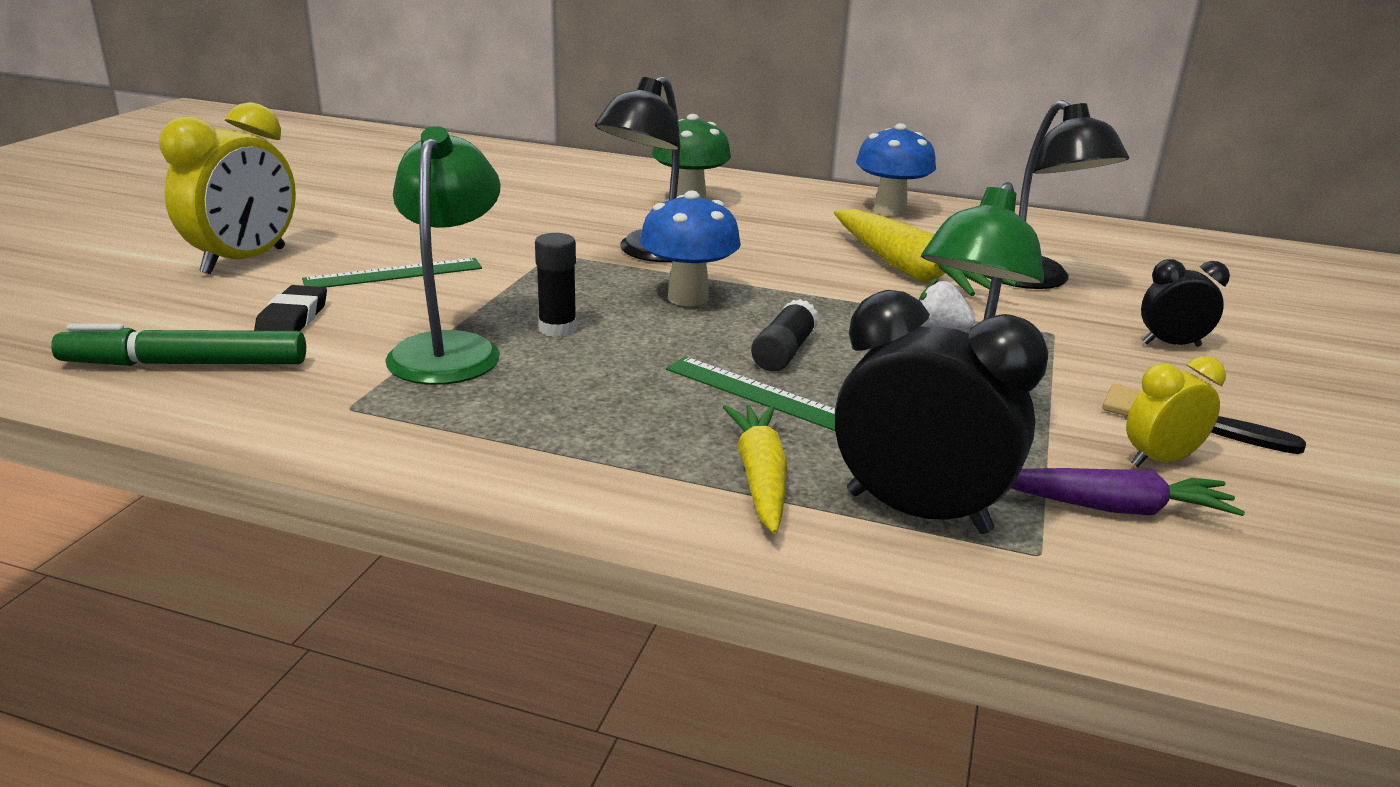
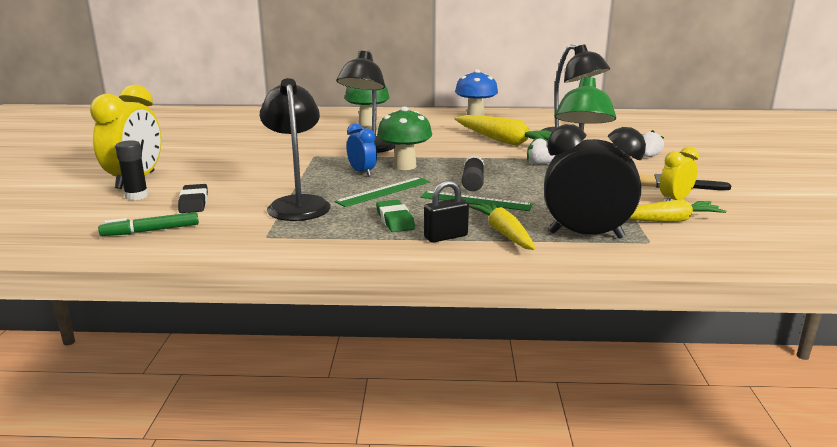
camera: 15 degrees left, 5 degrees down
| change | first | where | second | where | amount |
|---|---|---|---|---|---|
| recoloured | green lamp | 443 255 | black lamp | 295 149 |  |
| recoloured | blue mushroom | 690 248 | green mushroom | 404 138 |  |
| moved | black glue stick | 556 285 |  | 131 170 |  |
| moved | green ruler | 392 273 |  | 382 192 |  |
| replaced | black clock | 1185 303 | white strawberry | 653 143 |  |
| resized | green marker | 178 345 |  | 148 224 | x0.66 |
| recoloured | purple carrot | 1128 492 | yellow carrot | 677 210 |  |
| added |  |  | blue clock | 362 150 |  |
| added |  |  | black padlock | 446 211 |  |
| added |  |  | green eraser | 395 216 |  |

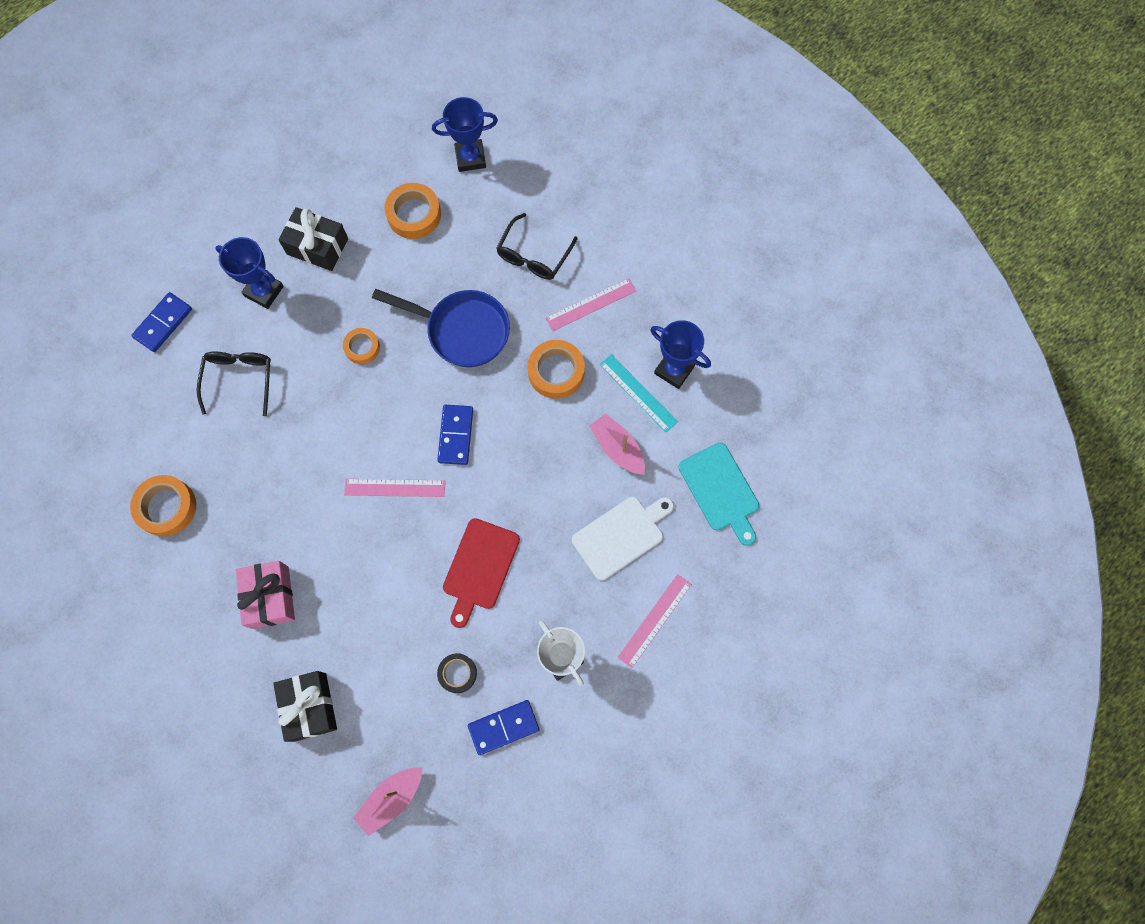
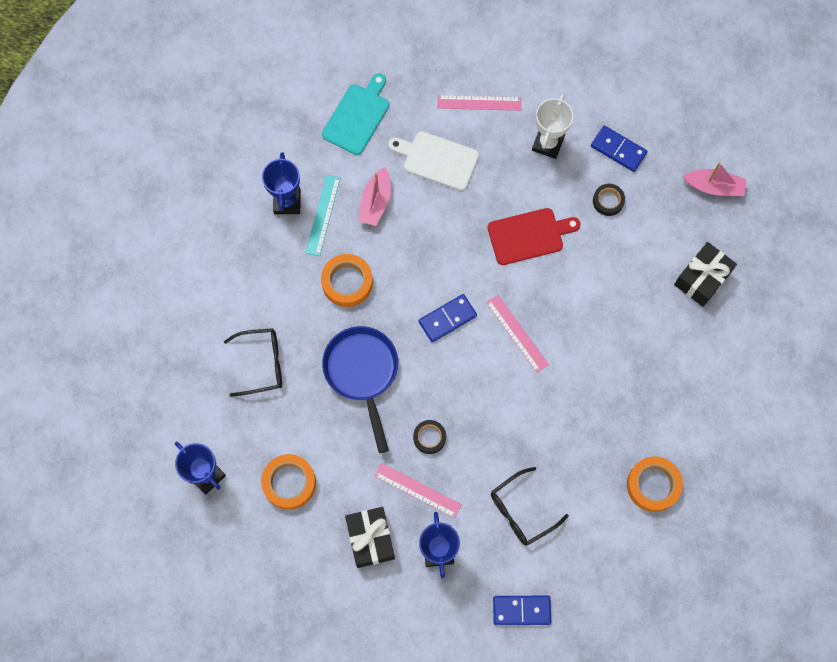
camera: 125 degrees left, 0 degrees up
| change | first | where | second | where | amount |
|---|---|---|---|---|---|
| moved | pink ruler | 590 304 |  | 418 490 |  |
| recoloured | orange tape | 361 346 | black tape | 429 437 |  |
| removed | pink gift | 265 595 |  |  |  |

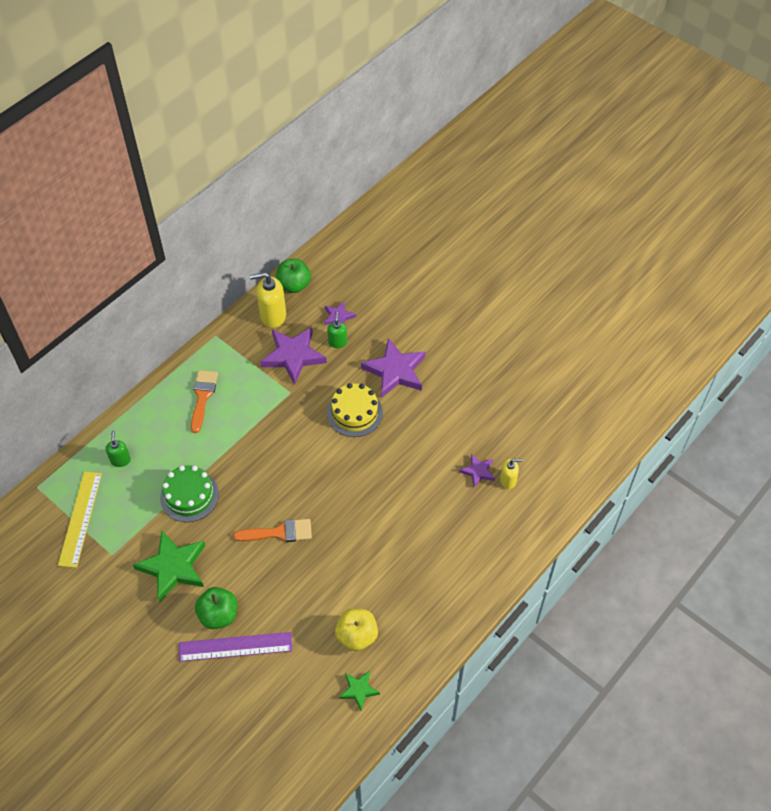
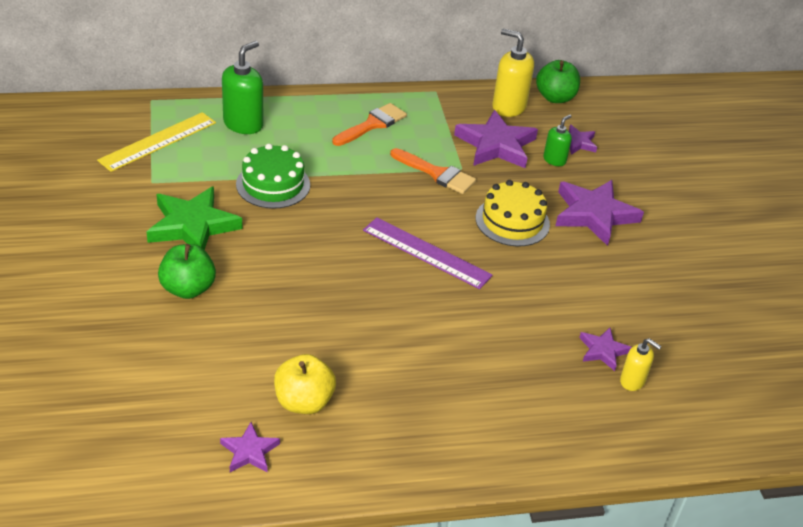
camera: 35 degrees right, 15 degrees down
| change | first | where | second | where | amount |
|---|---|---|---|---|---|
| resized | green soap dispenser | 118 449 |  | 242 87 | x1.75 |
| moved | orange brush | 272 530 |  | 433 171 |  |
| moved | purple ruler | 235 647 |  | 428 253 |  |
| recoloured | green star | 359 691 | purple star | 250 447 |  |

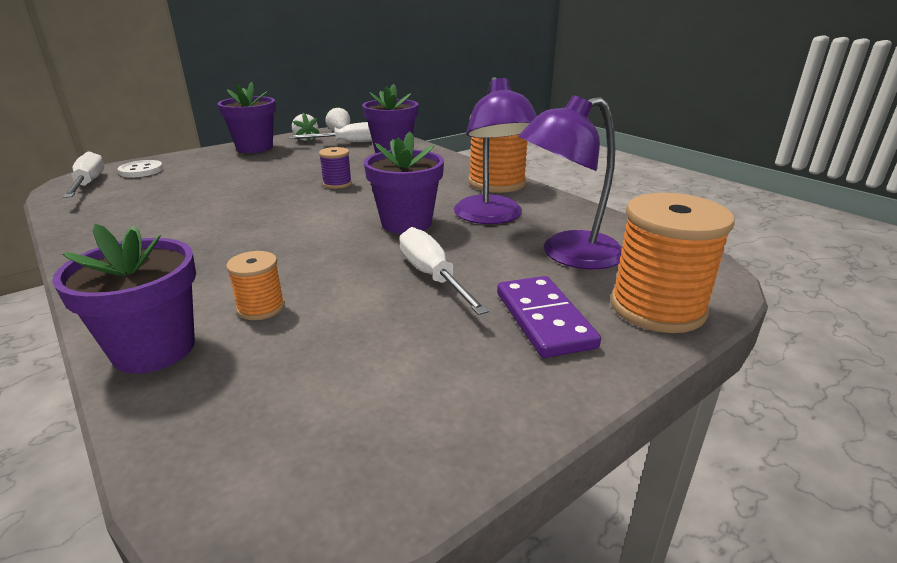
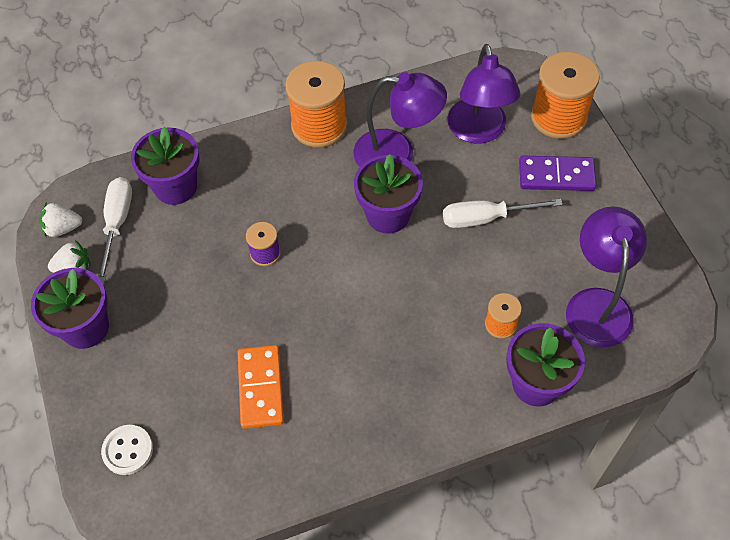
camera: 70 degrees left, 30 degrees up
| change | first | where | second | where | amount |
|---|---|---|---|---|---|
| removed | white screwdriver | 83 174 |  |  |  |
| added |  |  | purple lamp | 606 276 |  |
| added |  |  | orange domino | 261 387 |  |

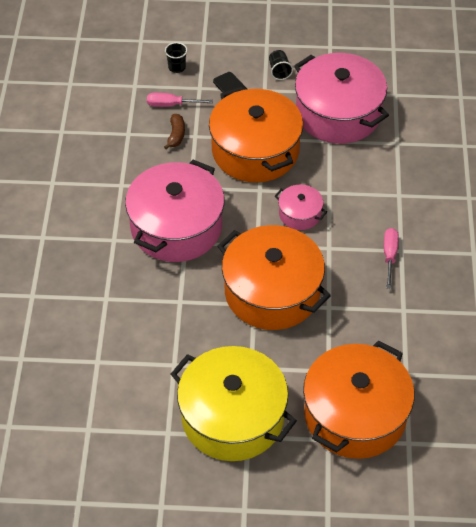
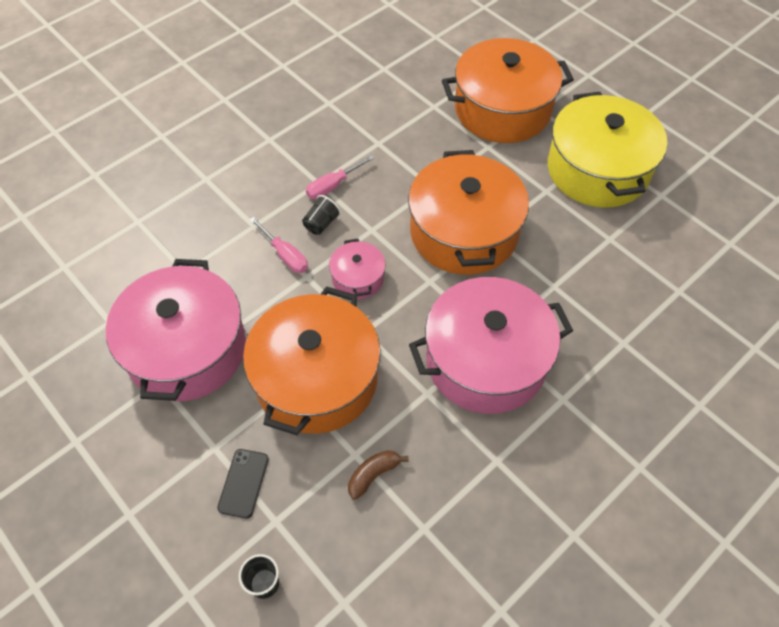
camera: 135 degrees left, 5 degrees up
| change | first | where | second | where | amount |
|---|---|---|---|---|---|
| moved | black cup | 281 65 |  | 321 215 |  |
| moved | pink screwdriver | 180 100 |  | 279 245 |  |

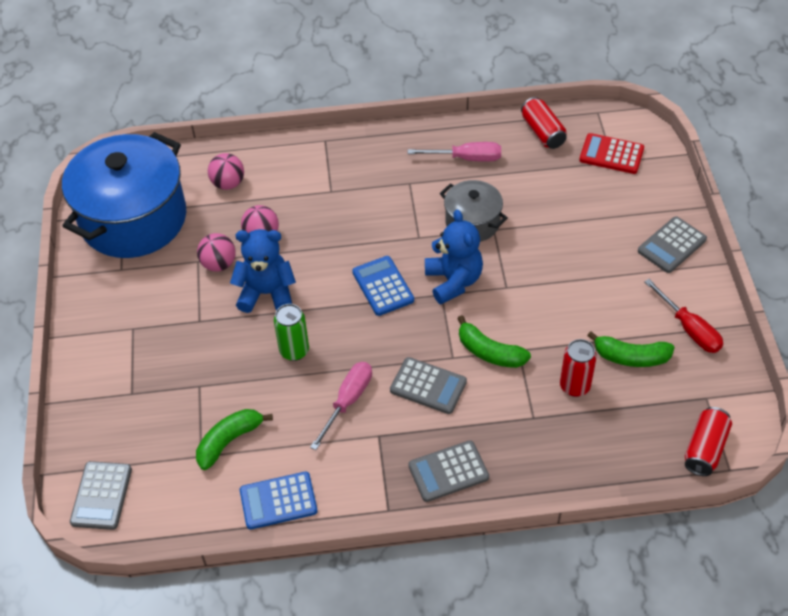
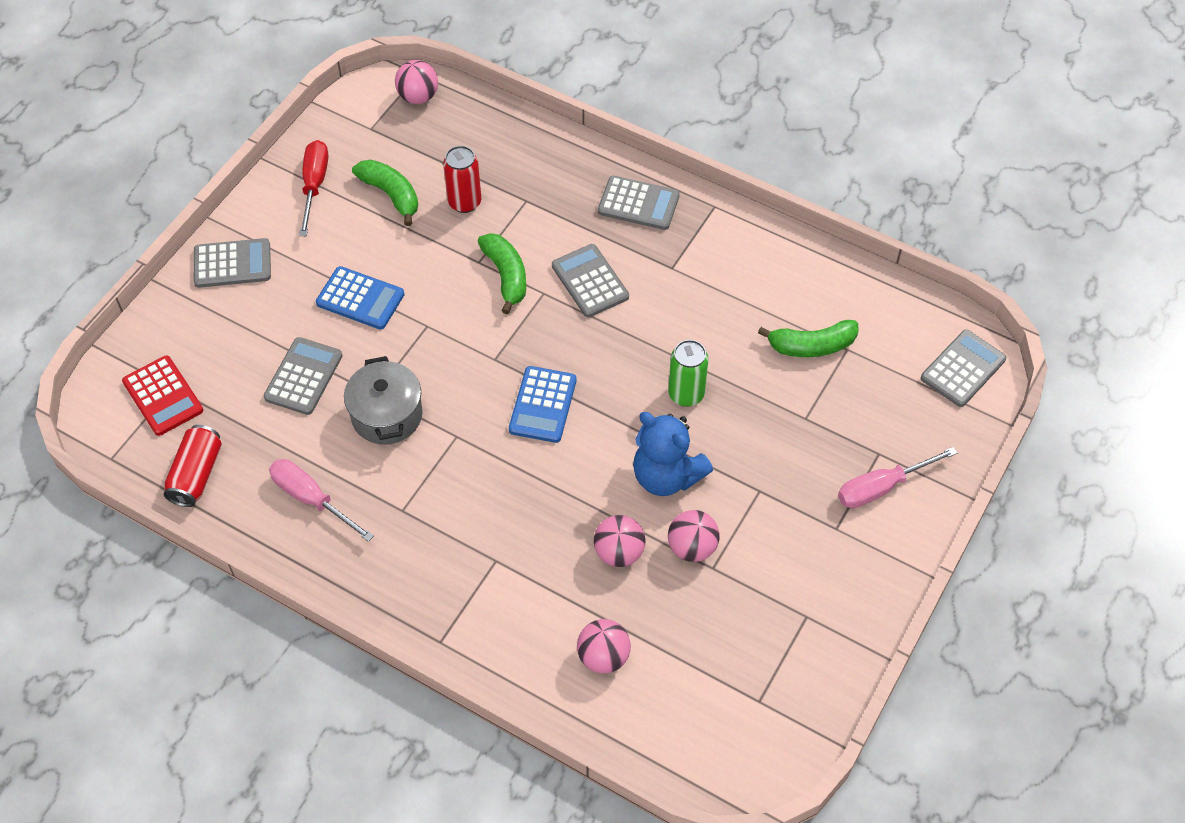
camera: 145 degrees left, 5 degrees up
| change | first | where | second | where | amount |
|---|---|---|---|---|---|
| removed | blue pot | 124 195 |  |  |  |
| removed | blue teddy bear | 454 257 |  |  |  |
| moved | pink screwdriver | 341 406 |  | 897 477 |  |
| replaced | red can | 708 441 | pink ball | 416 82 |  |
| moved | blue calculator | 279 500 |  | 360 298 |  |
| added |  |  | grey calculator | 303 376 |  |

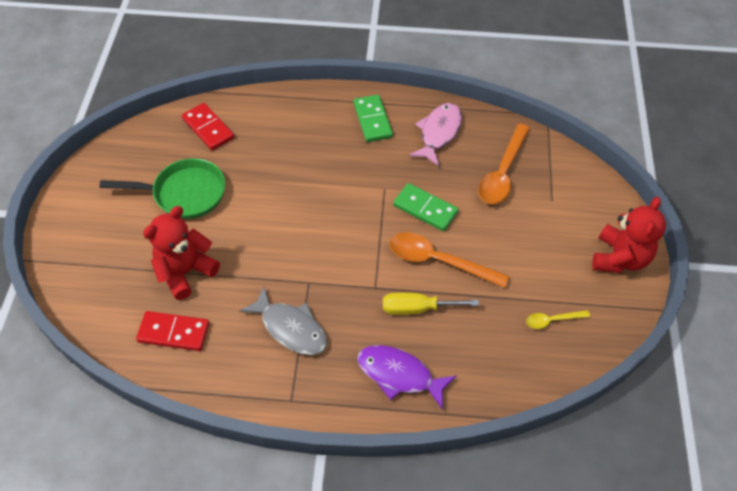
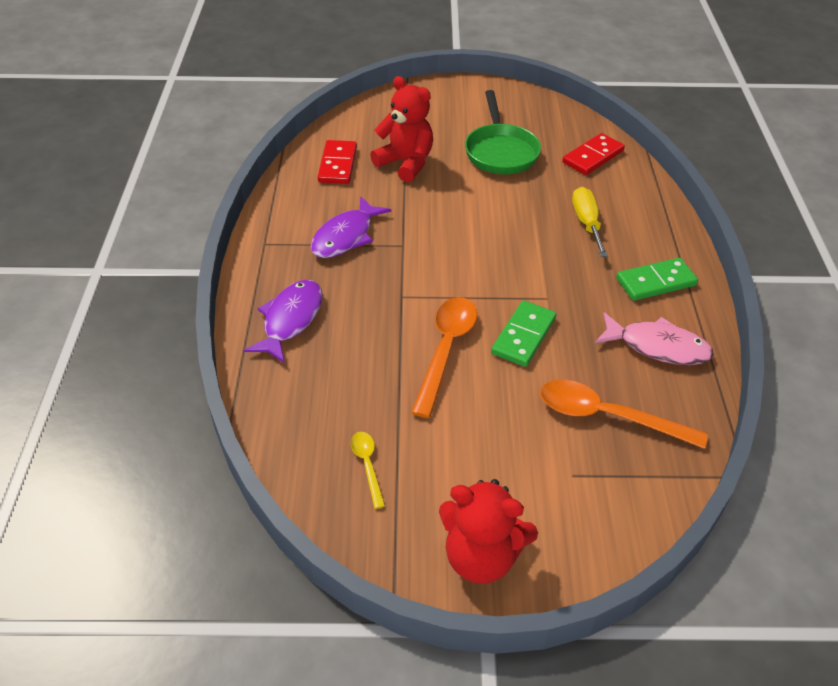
camera: 85 degrees right, 10 degrees down
| change | first | where | second | where | amount |
|---|---|---|---|---|---|
| recoloured | grey fish | 283 321 | purple fish | 350 227 |  |
| moved | yellow screwdriver | 431 304 |  | 590 222 |  |

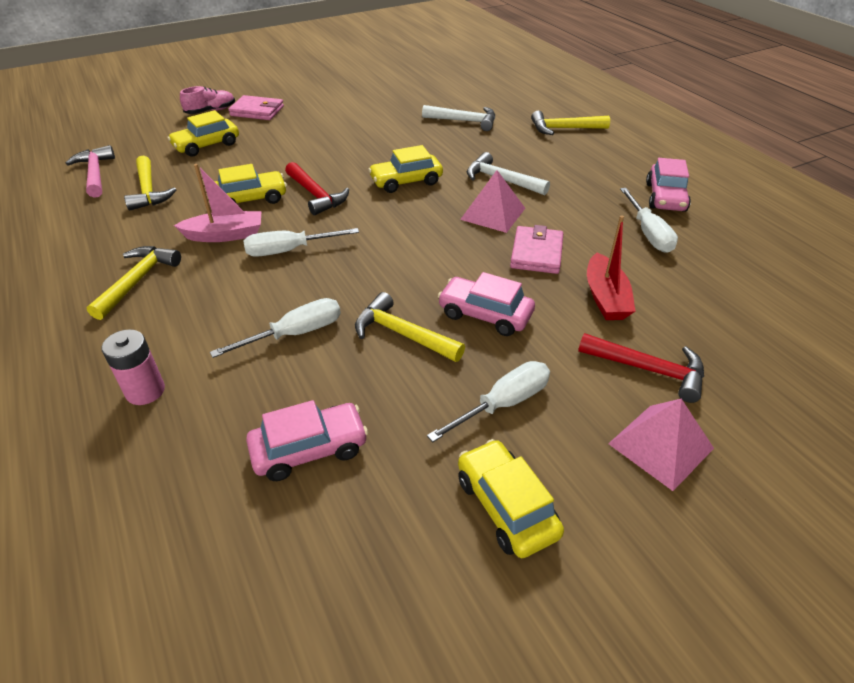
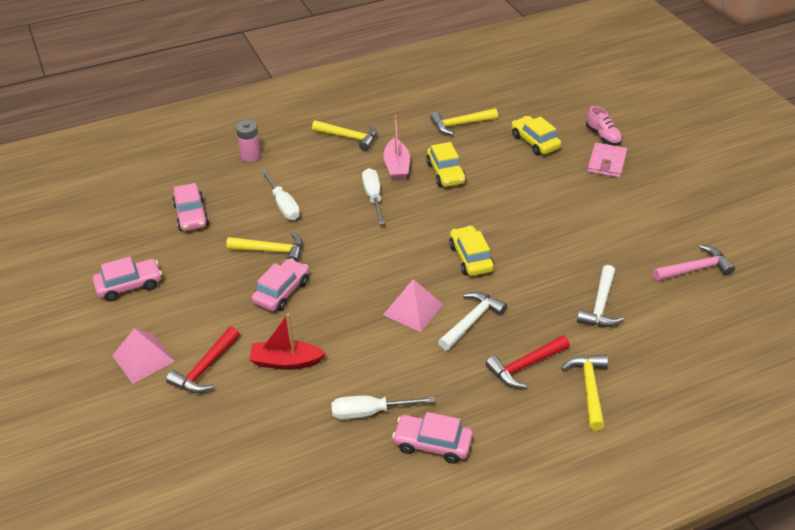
camera: 95 degrees right, 0 degrees up
| change | first | where | second | where | amount |
|---|---|---|---|---|---|
| moved | pink hammer | 90 171 |  | 694 263 |  |
| moved | red hammer | 317 188 |  | 527 361 |  |
| removed | pink wallet | 536 249 |  |  |  |
| turned | yellow hammer | 410 327 |  | 264 247 | 60 degrees clockwise |
| removed | white screwdriver | 488 401 |  |  |  |
| recoloured | yellow car | 511 498 | pink car | 127 279 |  |

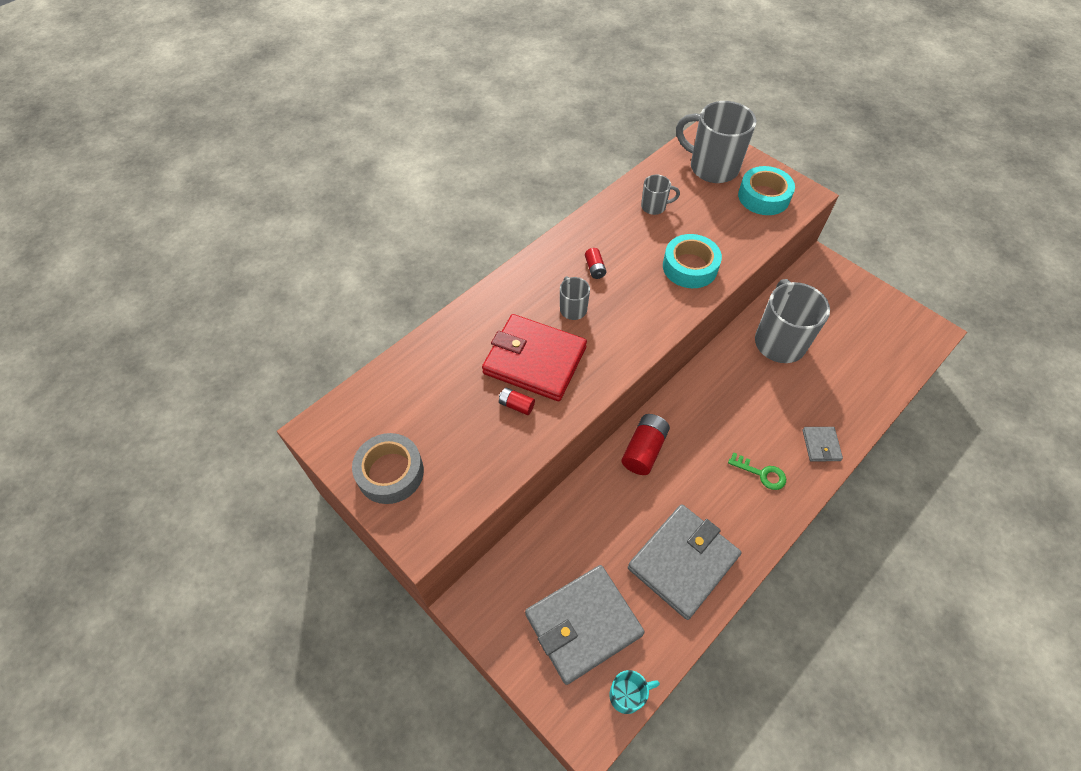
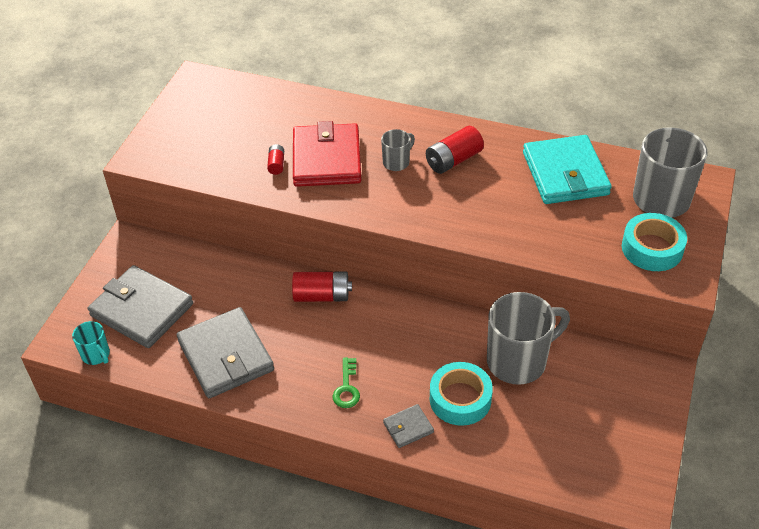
camera: 65 degrees right, 10 degrees down
| change | first | where | second | where | amount |
|---|---|---|---|---|---|
| replaced | grey mug | 660 195 | turquoise wallet | 567 169 |  |
| moved | turquoise tape | 692 261 |  | 461 394 |  |
| resized | red battery | 595 263 |  | 455 150 | x1.85 |
| removed | grey tape | 388 468 |  |  |  |
| turned | grey wallet | 684 562 |  | 225 352 | 45 degrees clockwise |

